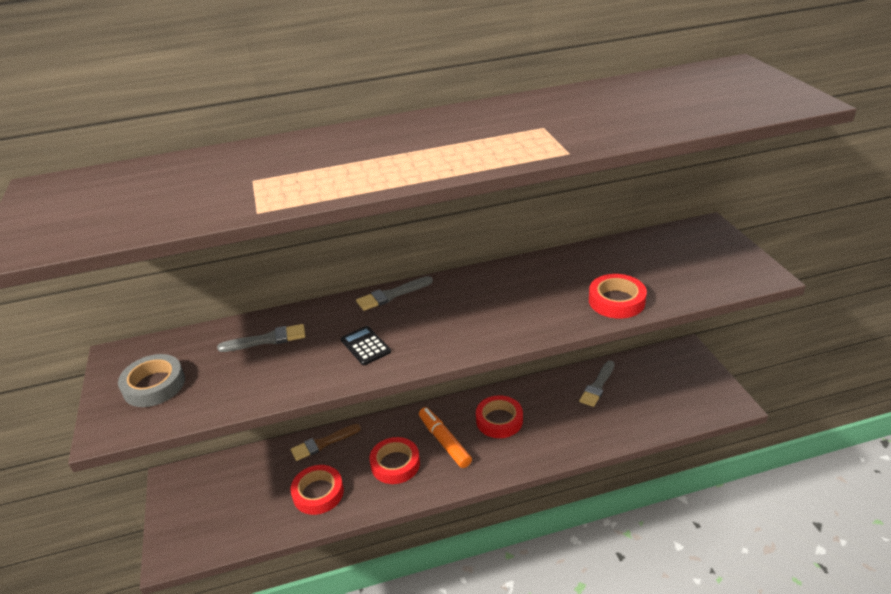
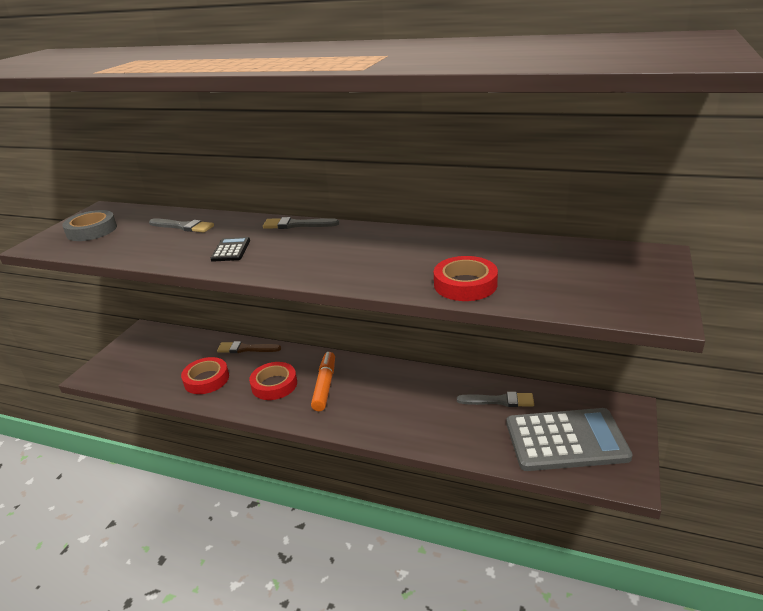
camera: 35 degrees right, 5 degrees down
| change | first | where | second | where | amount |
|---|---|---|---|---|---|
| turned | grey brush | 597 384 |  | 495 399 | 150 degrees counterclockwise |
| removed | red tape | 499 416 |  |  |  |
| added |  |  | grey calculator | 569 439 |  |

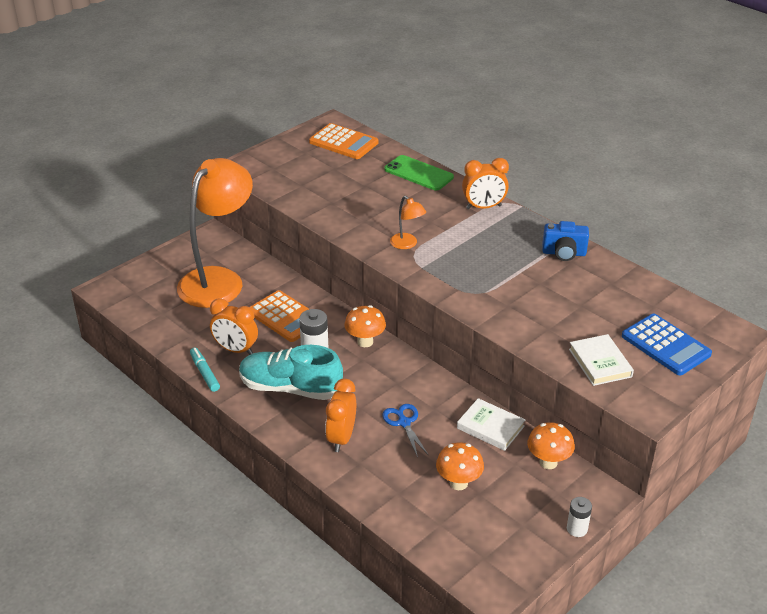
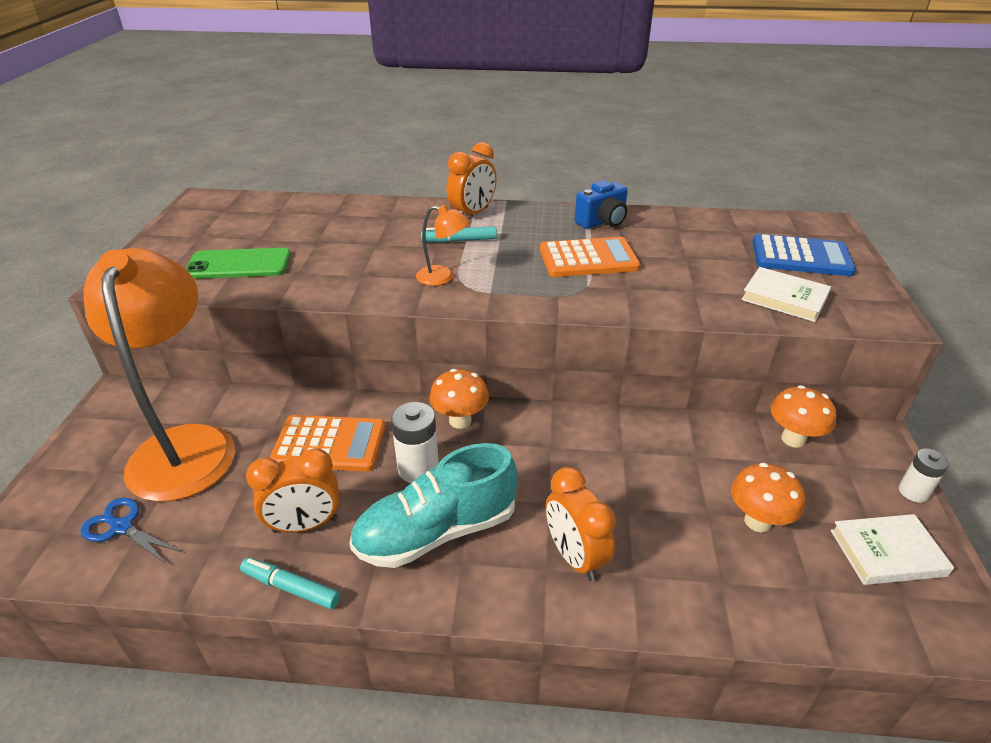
camera: 40 degrees left, 0 degrees up
| change | first | where | second | where | amount |
|---|---|---|---|---|---|
| moved | orange calculator | 343 141 |  | 590 257 |  |
| moved | green phone | 419 173 |  | 238 263 |  |
| moved | white book | 491 424 |  | 892 549 |  |
| moved | blue scissors | 405 431 |  | 131 530 |  |
| added |  |  | turquoise marker | 459 234 |  |

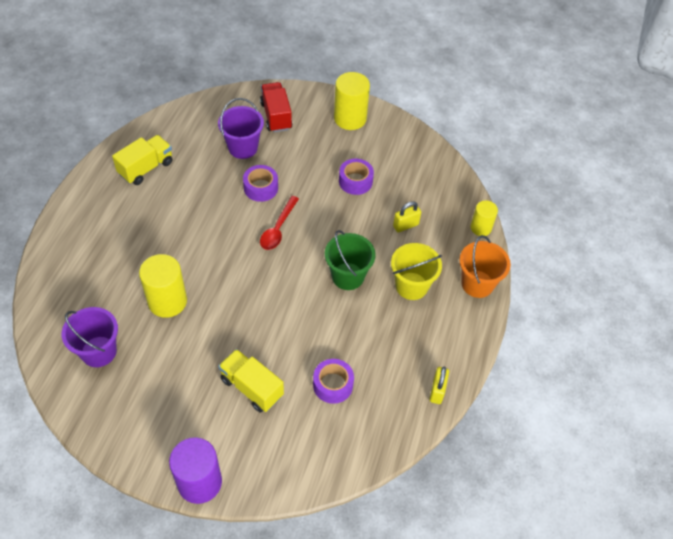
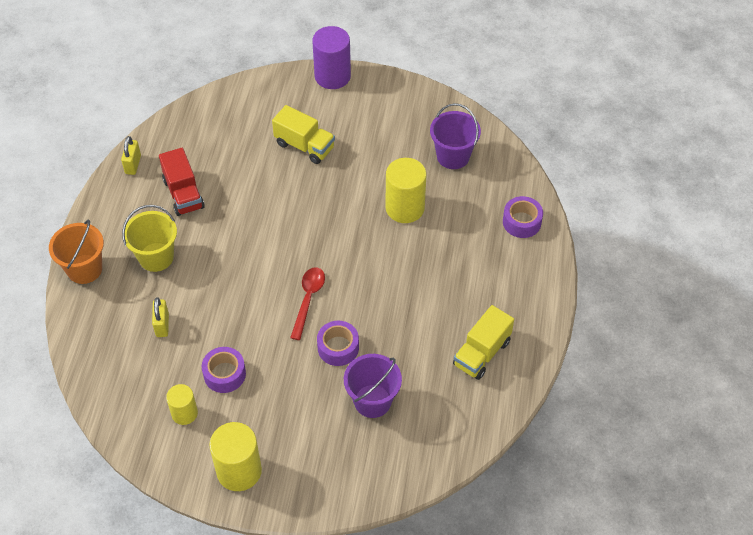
camera: 175 degrees right, 0 degrees up
| change | first | where | second | where | amount |
|---|---|---|---|---|---|
| moved | red truck | 276 107 |  | 182 182 |  |
| moved | yellow cylinder | 484 218 |  | 182 404 |  |
| turned | yellow padlock | 407 216 |  | 160 317 | 60 degrees counterclockwise |
| removed | green bucket | 350 260 |  |  |  |
| moved | purple tape | 333 381 |  | 523 217 |  |

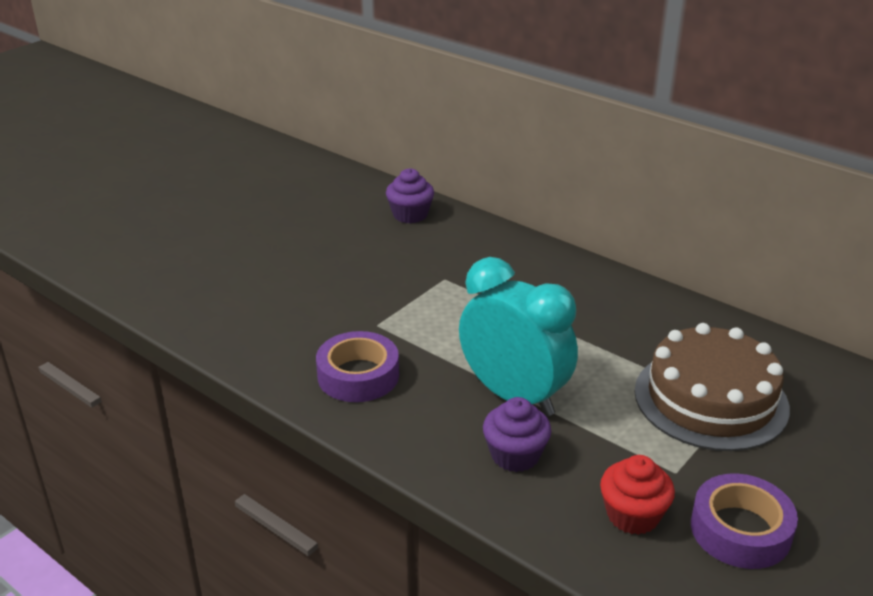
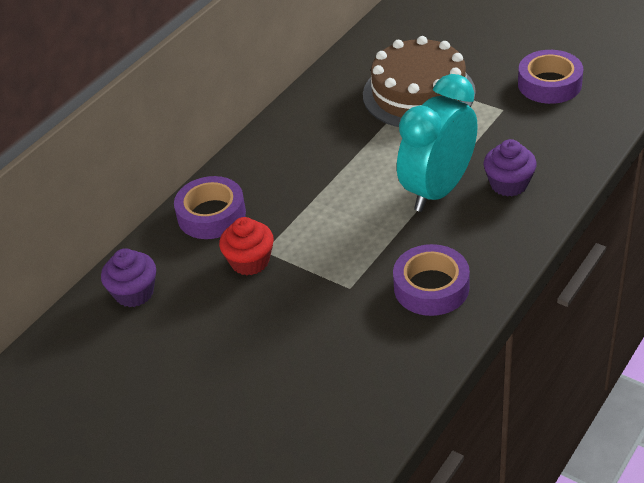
camera: 90 degrees left, 10 degrees up
| change | first | where | second | where | amount |
|---|---|---|---|---|---|
| moved | red cupcake | 637 495 |  | 246 246 |  |
| added |  |  | purple tape | 210 207 |  |

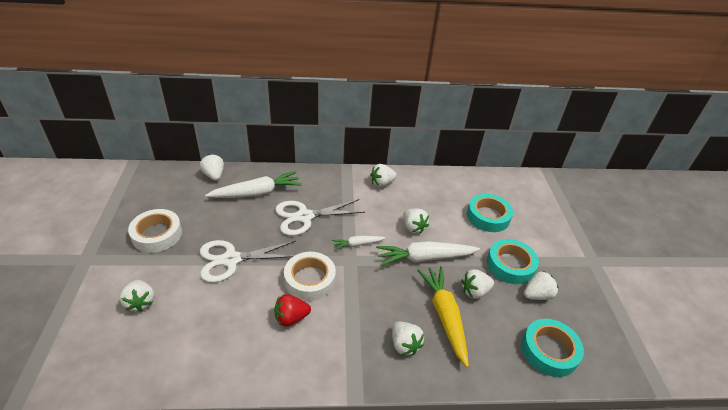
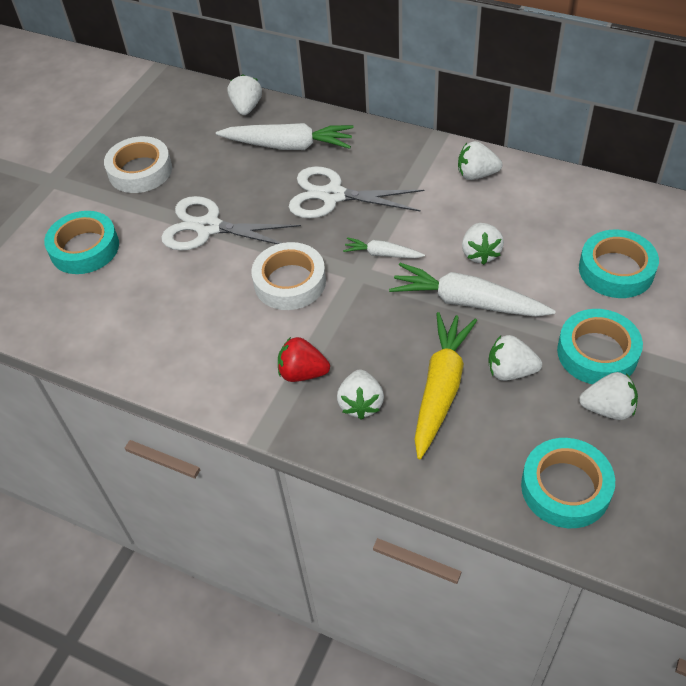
camera: 35 degrees right, 10 degrees up
| change | first | where | second | where | amount |
|---|---|---|---|---|---|
| replaced | white strawberry | 137 296 | turquoise tape | 81 242 |  |
| moved | red strawberry | 292 310 |  | 304 359 |  |

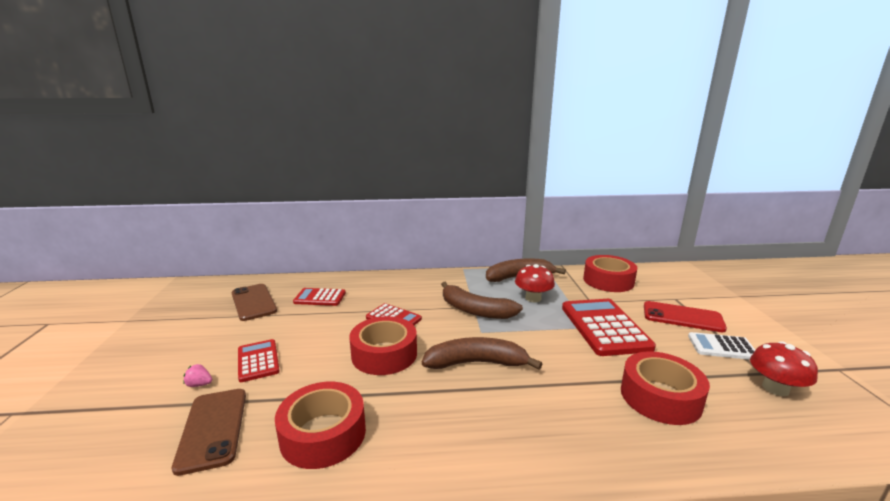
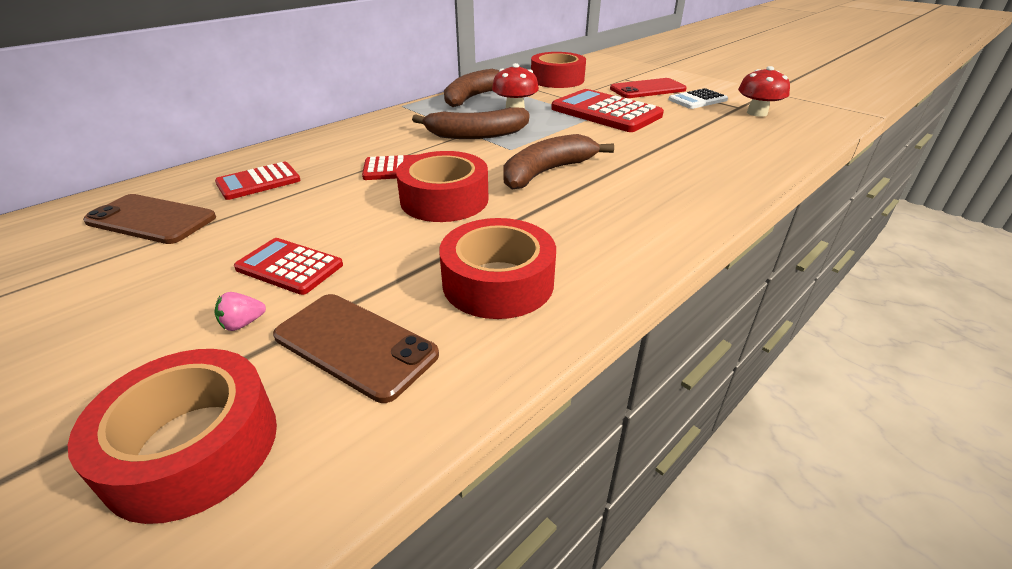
camera: 40 degrees left, 15 degrees up
| change | first | where | second | where | amount |
|---|---|---|---|---|---|
| moved | red tape | 665 388 |  | 172 436 |  |

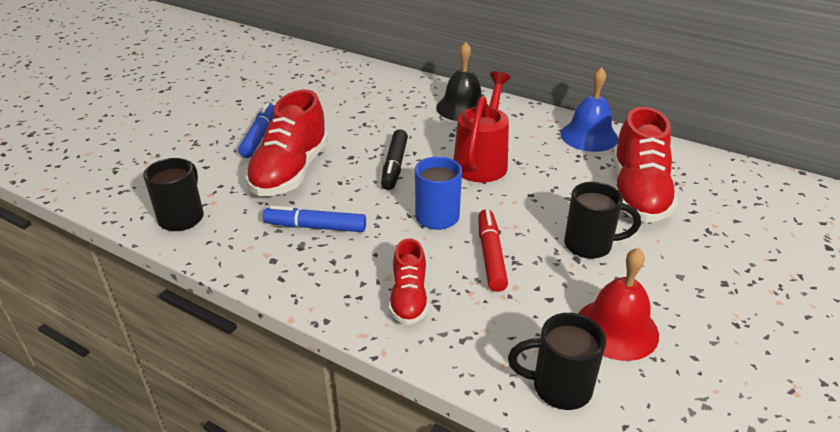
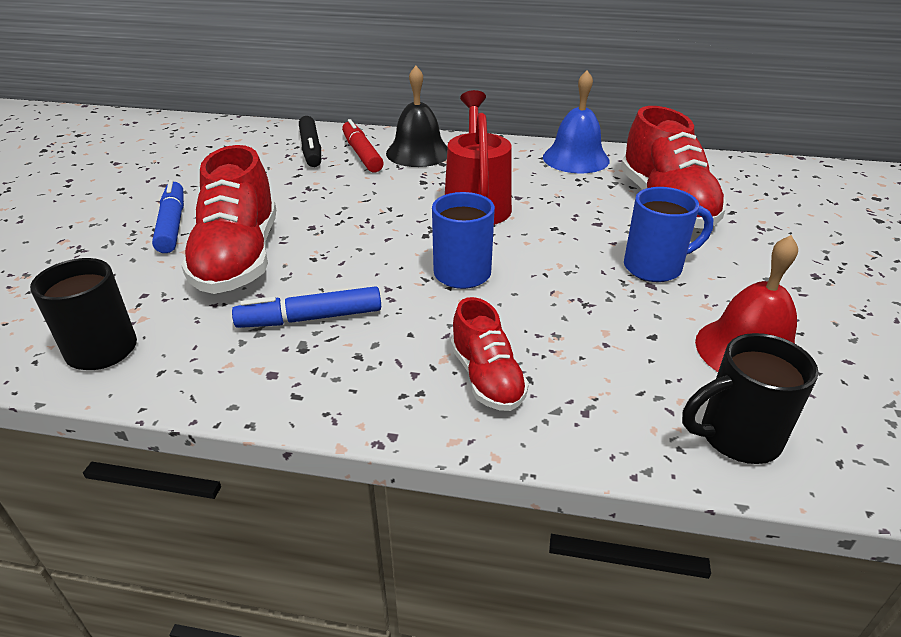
camera: 20 degrees left, 0 degrees up
| change | first | where | second | where | amount |
|---|---|---|---|---|---|
| moved | black marker | 394 159 |  | 310 141 |  |
| recoloured | black mug | 602 220 | blue mug | 668 234 |  |
| moved | red marker | 493 250 |  | 363 145 |  |

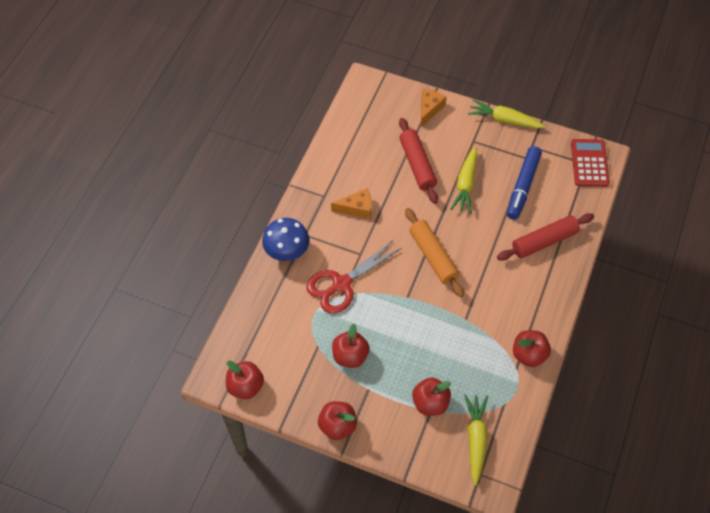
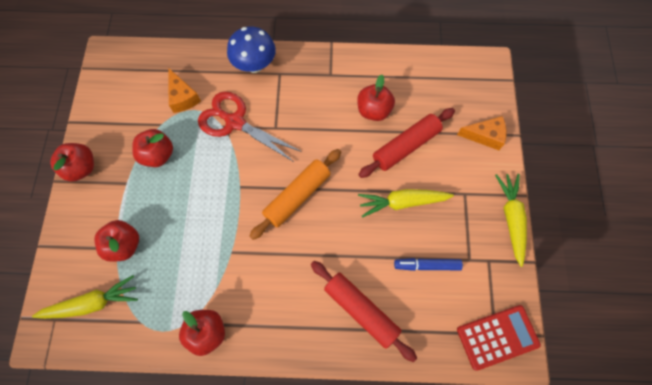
camera: 70 degrees right, 10 degrees up
| change | first | where | second | where | amount |
|---|---|---|---|---|---|
| resized | blue marker | 524 183 |  | 428 264 | x0.63 |
| moved | orange cheese | 351 203 |  | 185 91 |  |
| moved | red apple | 245 380 |  | 376 98 |  |

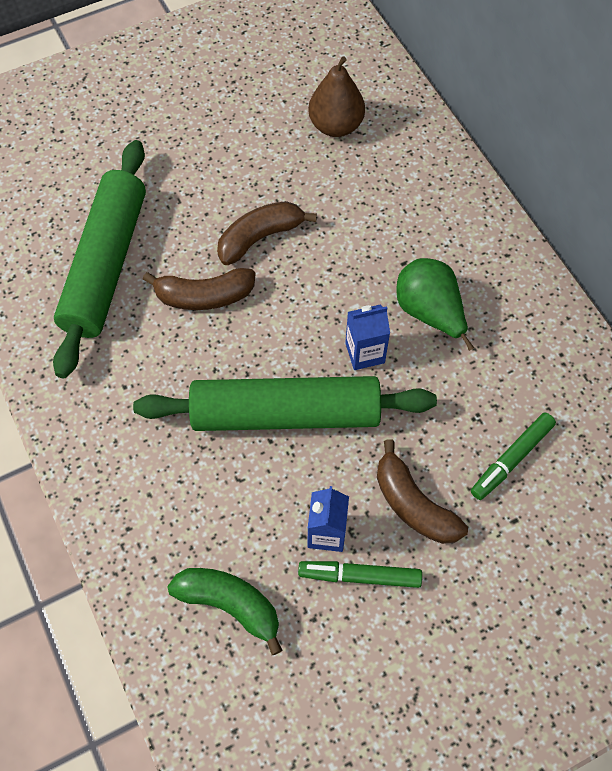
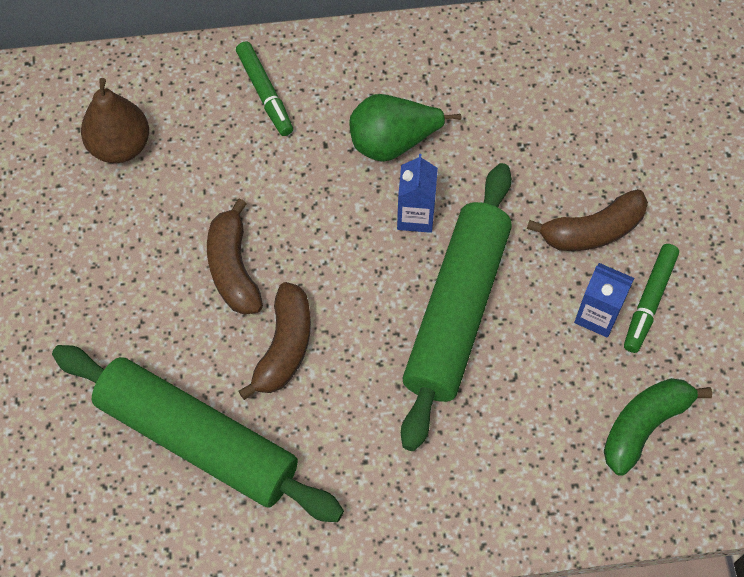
camera: 70 degrees left, 0 degrees up
| change | first | where | second | where | amount |
|---|---|---|---|---|---|
| moved | green marker | 513 456 |  | 264 88 |  |

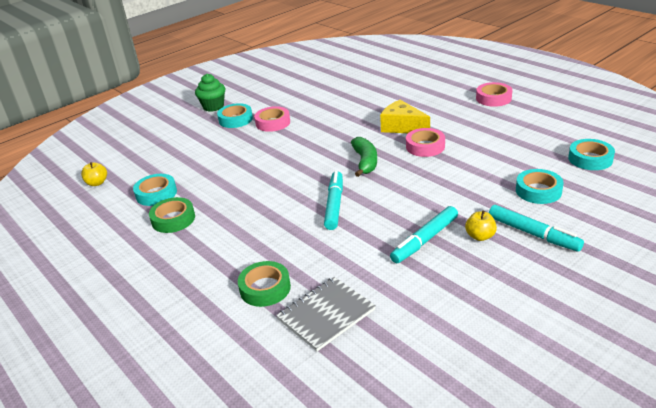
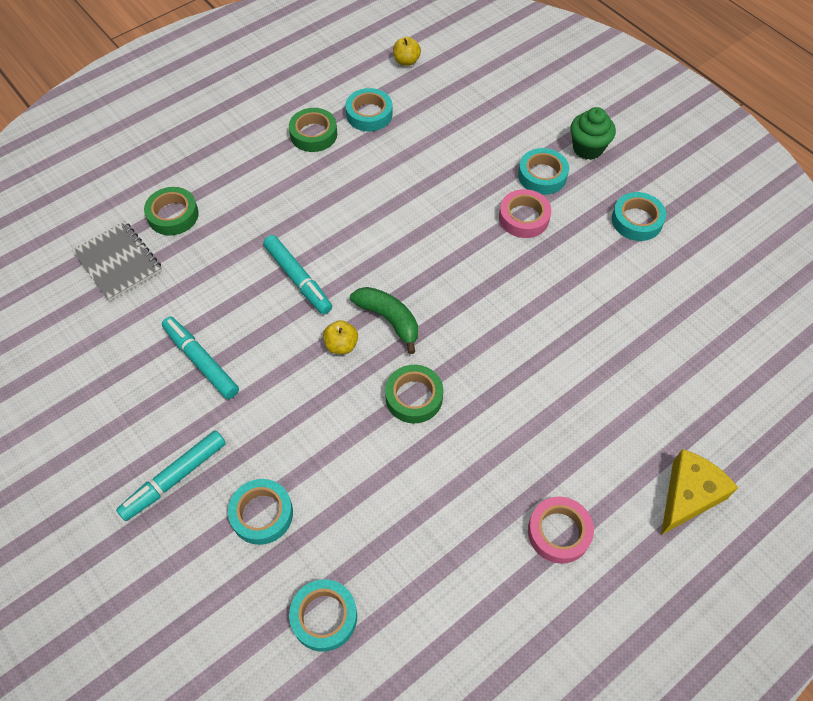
camera: 90 degrees right, 25 degrees up
| change | first | where | second | where | amount |
|---|---|---|---|---|---|
| moved | yellow cheese | 405 116 |  | 700 492 |  |
| recoloured | pink tape | 425 142 | green tape | 414 394 |  |
| turned | green banana | 364 157 |  | 384 320 | 135 degrees counterclockwise |
| turned | turquoise marker | 333 200 |  | 297 275 | 45 degrees clockwise |
| moved | yellow apple | 481 225 |  | 340 337 |  |
| added |  |  | turquoise tape | 639 216 |  |

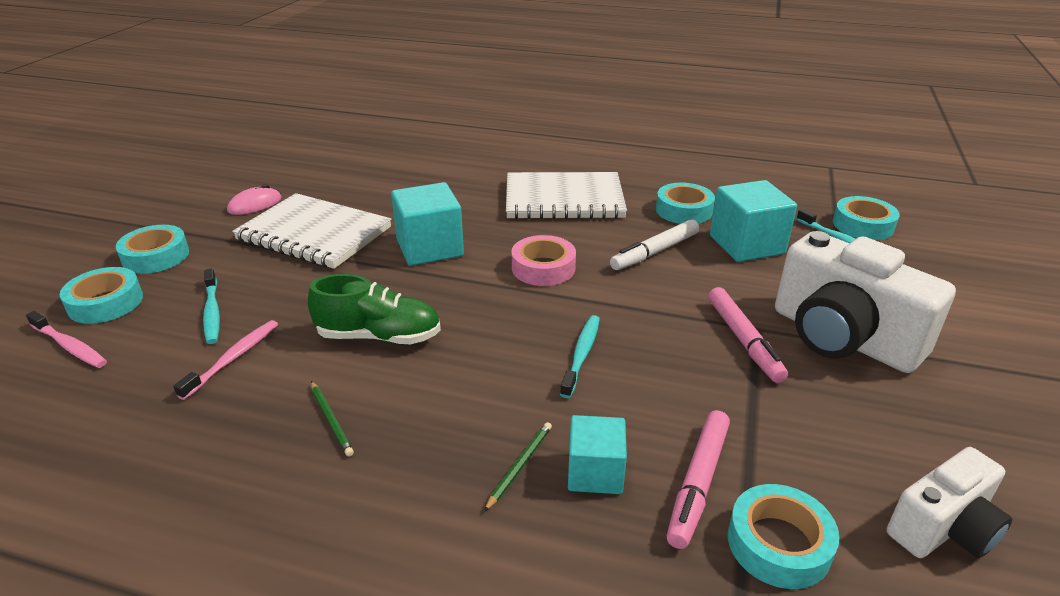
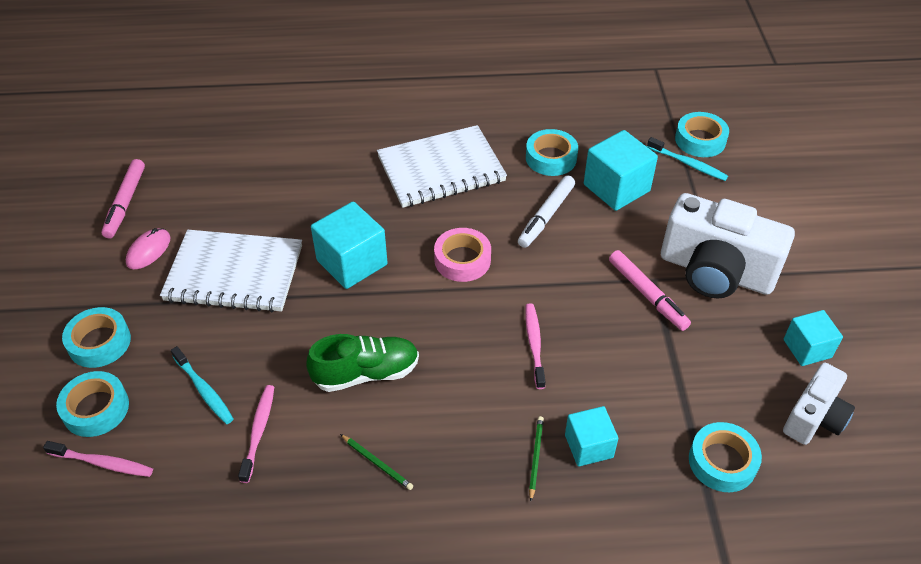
camera: 20 degrees left, 15 degrees up
| change | first | where | second | where | amount |
|---|---|---|---|---|---|
| recoloured | turquoise toothbrush | 580 356 | pink toothbrush | 535 346 |  |
| moved | pink marker | 698 479 |  | 123 199 |  |
| added |  |  | turquoise cube | 813 338 |  |

